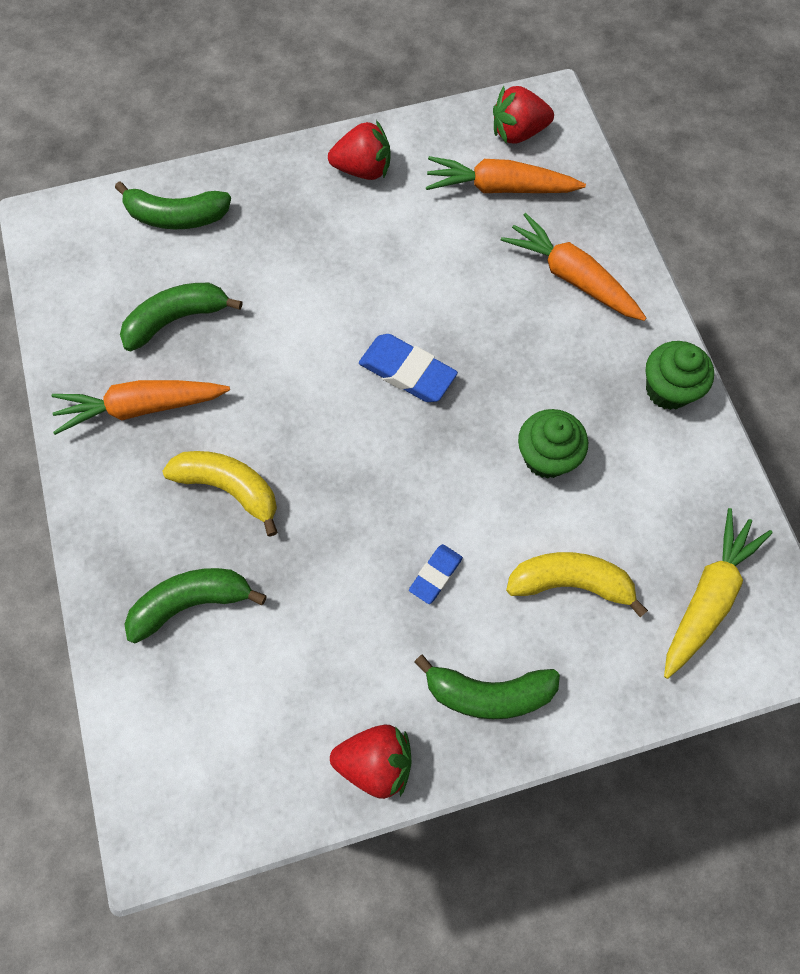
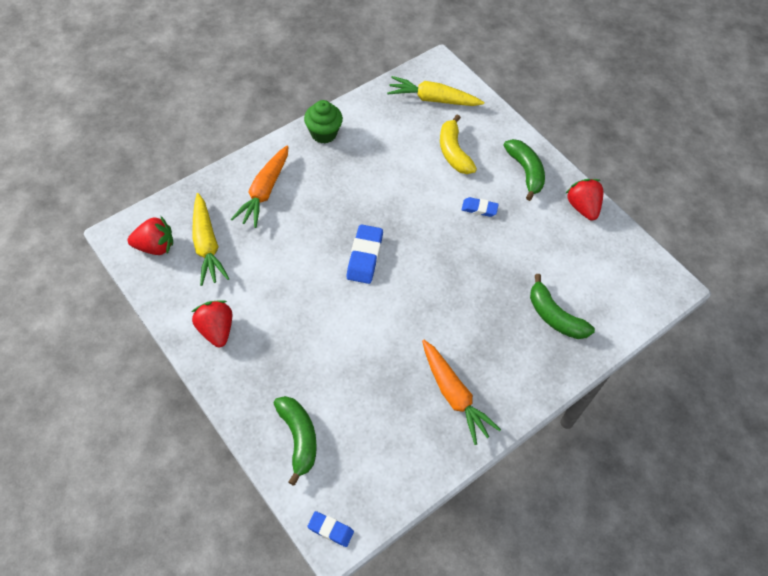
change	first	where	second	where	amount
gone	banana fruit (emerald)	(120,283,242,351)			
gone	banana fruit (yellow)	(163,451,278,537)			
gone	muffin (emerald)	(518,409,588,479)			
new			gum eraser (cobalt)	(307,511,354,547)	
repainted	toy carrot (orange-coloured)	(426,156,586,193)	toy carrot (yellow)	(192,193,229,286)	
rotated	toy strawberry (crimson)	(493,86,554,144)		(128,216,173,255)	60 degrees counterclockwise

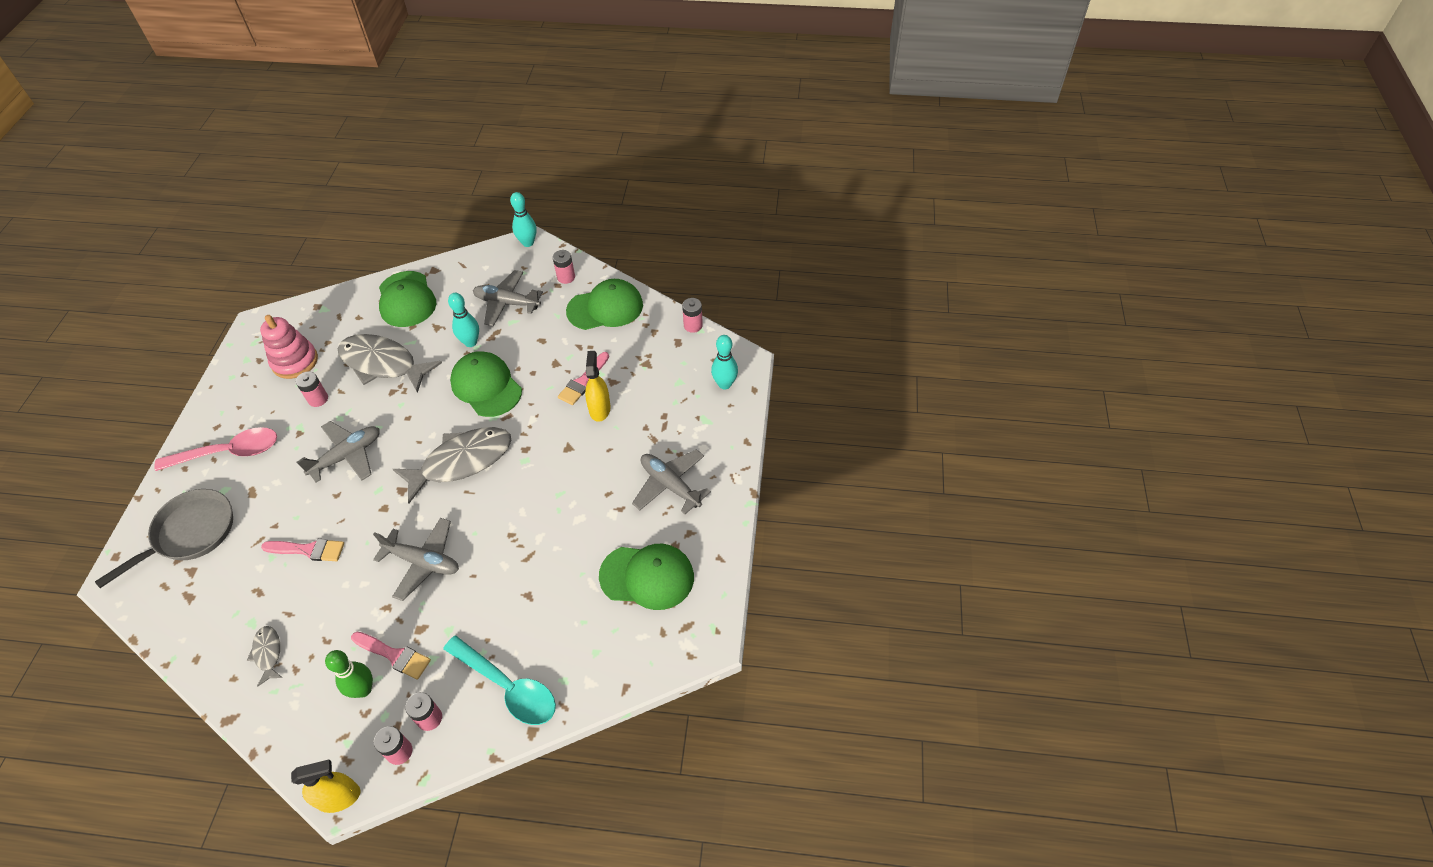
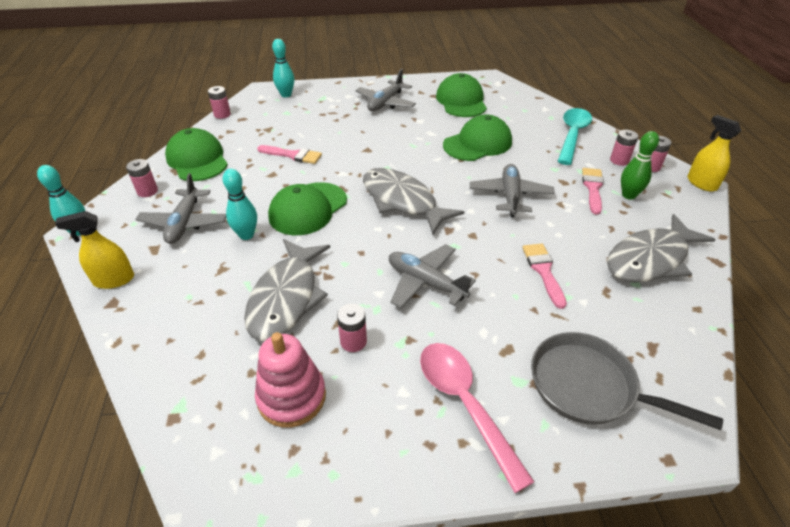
change	first	where	second	where	amount
shifted	cap (emerald)	(379,271,436,327)		(443,114,512,161)	
shifted	sprayer (yellow)	(585,351,611,422)		(55,211,134,289)	
scaled	toy fish (grey)	(246,626,283,687)		(607,214,716,282)	x2.15

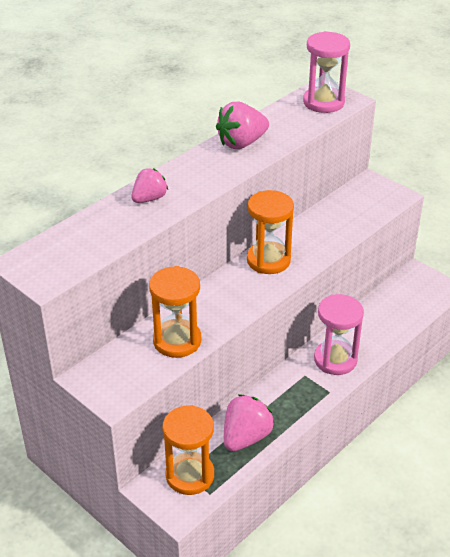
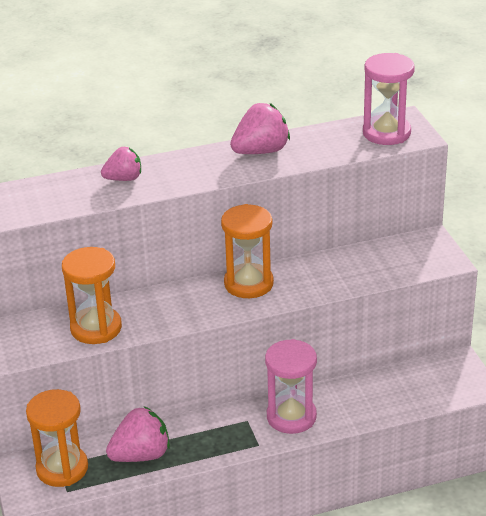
change	first	where	second	where	amount
rotated	toy strawberry (rosy)	(216,102,269,149)		(230,103,290,154)	150 degrees clockwise

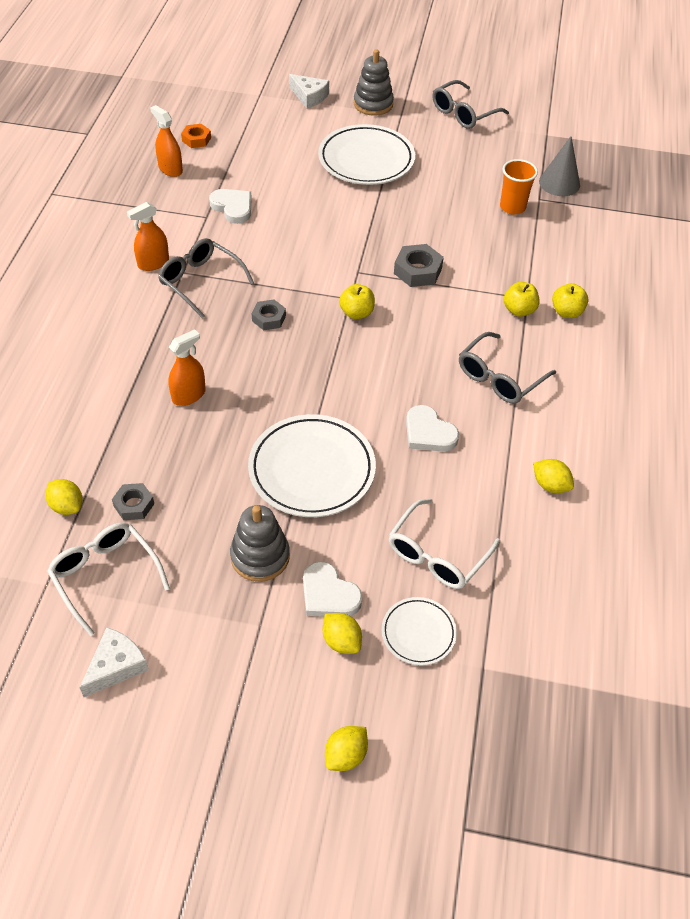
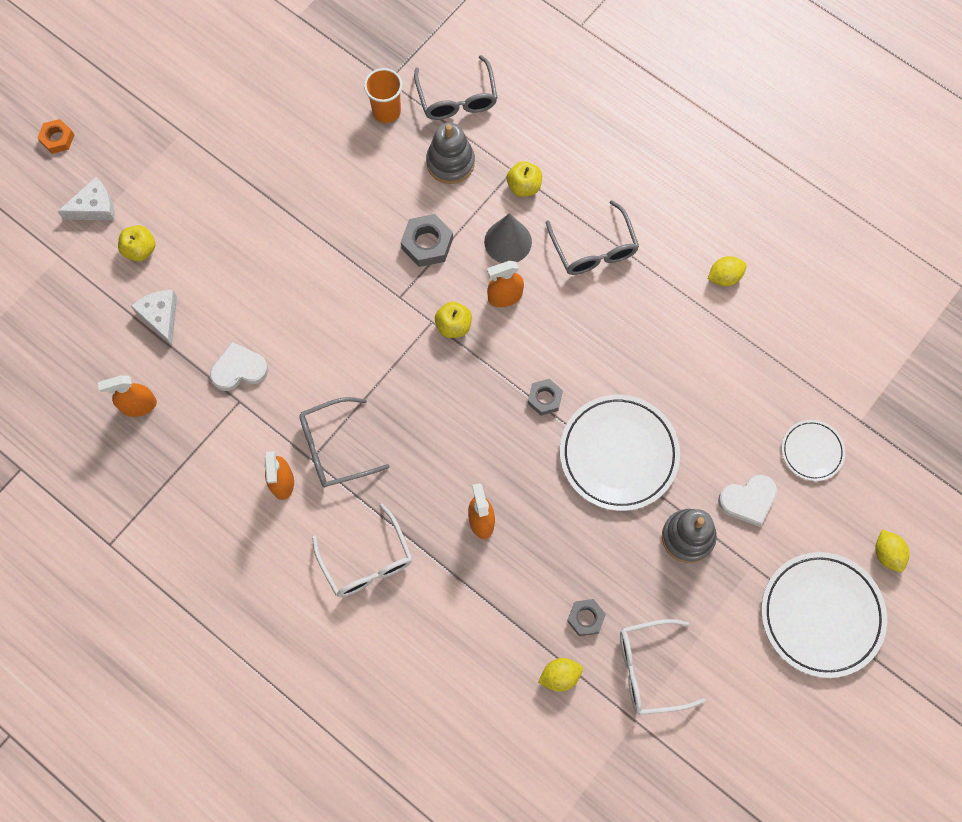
change	first	where	second	where	amount
gone	citrus fruit (yellow)	(323,613,362,654)			
gone	heart shape (white)	(406,405,459,452)			
new			sprayer (orange-coloured)	(487,261,524,307)	
shifted	cheese (white)	(80,627,149,697)		(131,290,177,346)	
shifted	nut (orange-coloured)	(181,124,211,148)		(38,119,74,154)	
shifted	nut (grey)	(252,299,286,330)		(528,379,563,416)	
shifted	flat dish (white)	(318,124,415,185)		(761,552,887,678)	
shifted	stacking rings (grey)	(354,49,394,116)		(426,122,475,184)	
shifted	glasses (white)	(389,498,500,589)		(312,504,413,598)	
shifted	glasses (grey)	(432,80,509,129)		(414,55,498,120)	
shifted	cone shape (grey)	(539,136,580,196)		(484,213,532,263)	
shifted	toy apple (yellow)	(552,283,589,318)		(118,225,155,261)	

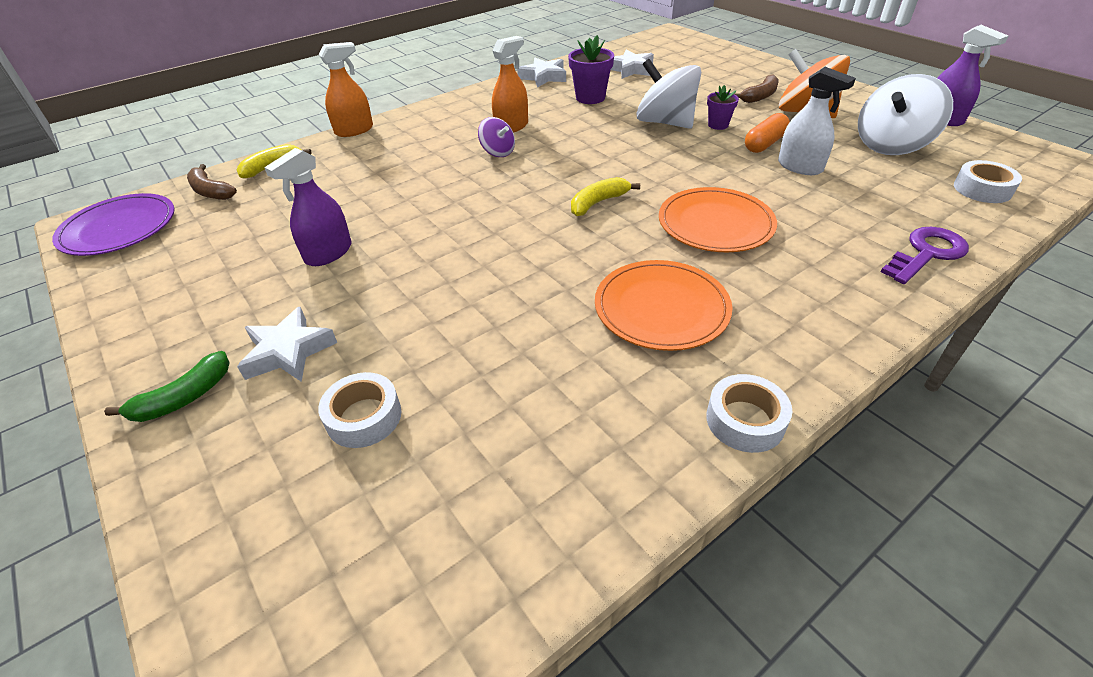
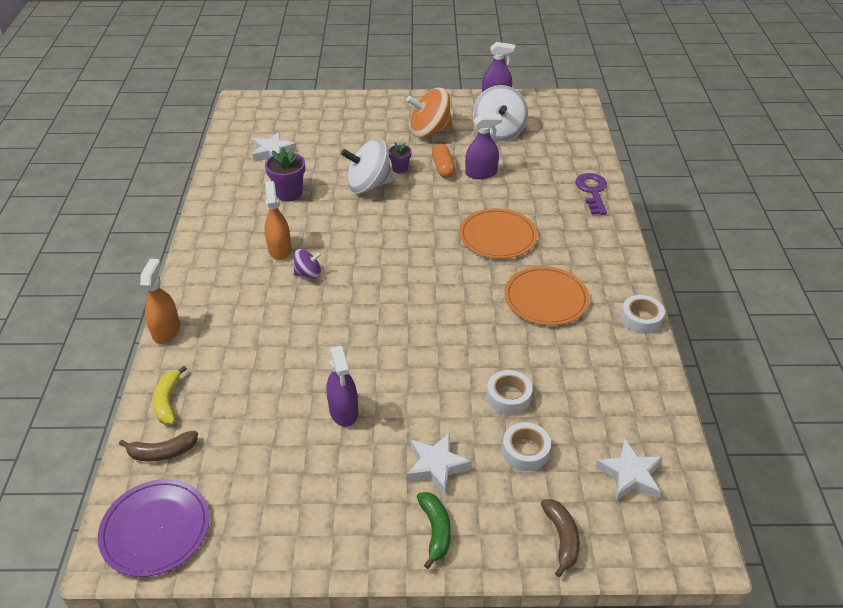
change	first	where	second	where	amount
gone	banana fruit (yellow)	(571,177,640,216)			
shifted	star shape (white)	(517,58,566,88)		(595,439,663,501)	
shifted	banana fruit (brown)	(734,74,779,103)		(541,499,580,577)	
shifted	roll of tape (white)	(954,160,1022,203)		(487,370,533,415)	
repainted	sprayer (white)	(778,67,856,175)	sprayer (violet)	(465,114,502,179)	

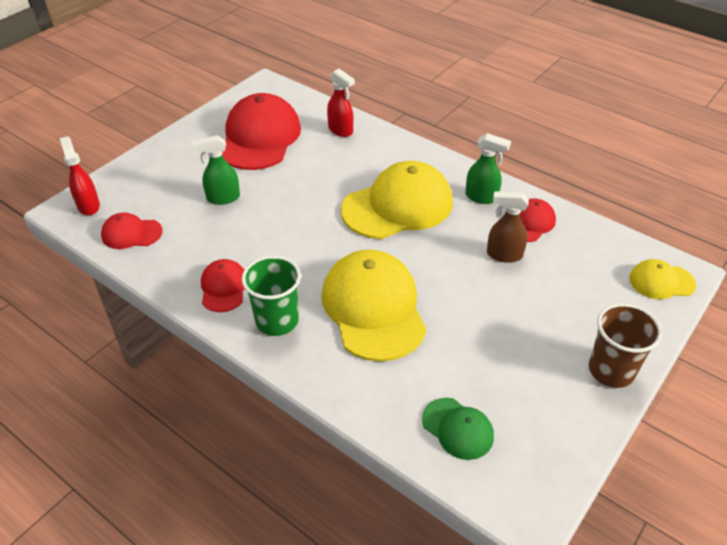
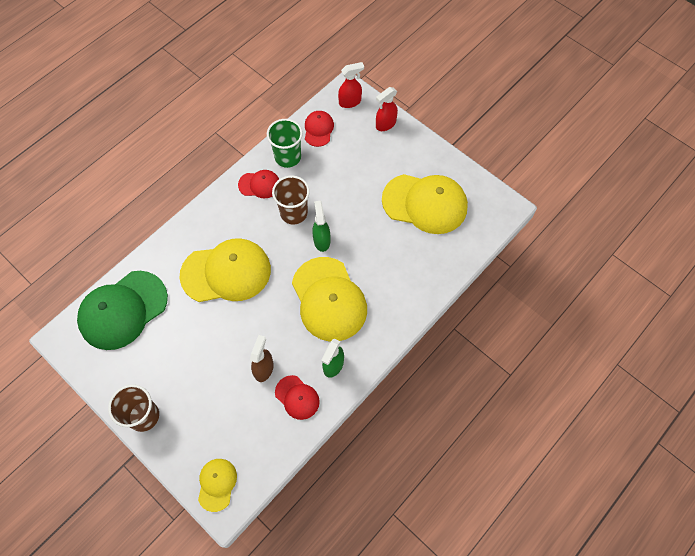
change	first	where	second	where	amount
new			beaker (brown)	(272,176,310,224)	
shifted	sprayer (emerald)	(192,135,240,205)		(312,201,330,252)	
shifted	beaker (emerald)	(242,256,301,336)		(267,119,303,168)	
shifted	sprayer (crimson)	(327,69,355,137)		(376,87,398,131)	
repainted	cap (crimson)	(222,93,301,170)	cap (yellow)	(382,174,468,234)	
scaled	cap (emerald)	(422,398,494,460)		(77,271,168,350)	x2.01

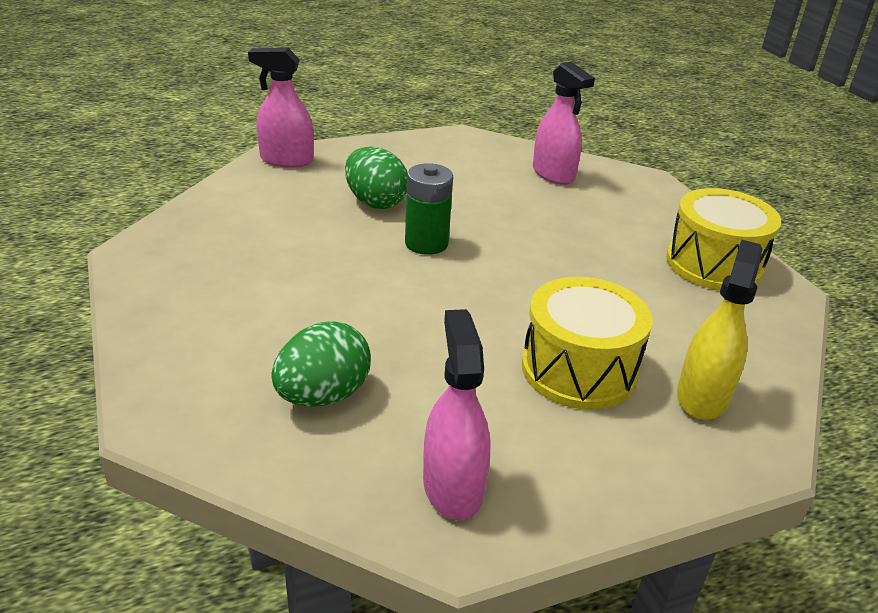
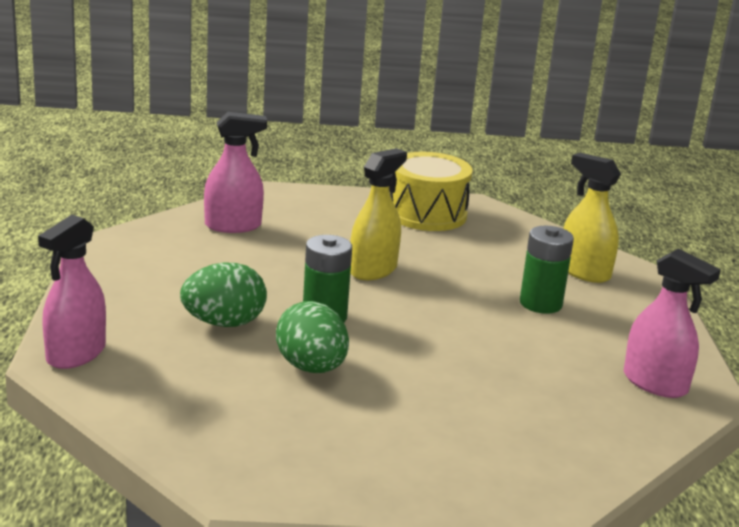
change	first	where	second	where	amount
new			sprayer (yellow)	(350,148,407,280)	
shifted	egg shape (emerald)	(271,321,371,407)		(276,301,349,373)	
swapped	drum (yellow)	(522,277,652,410)	power cell (emerald)	(520,226,574,314)	
rotated	sprayer (rosy)	(423,309,491,520)		(624,248,721,398)	150 degrees counterclockwise

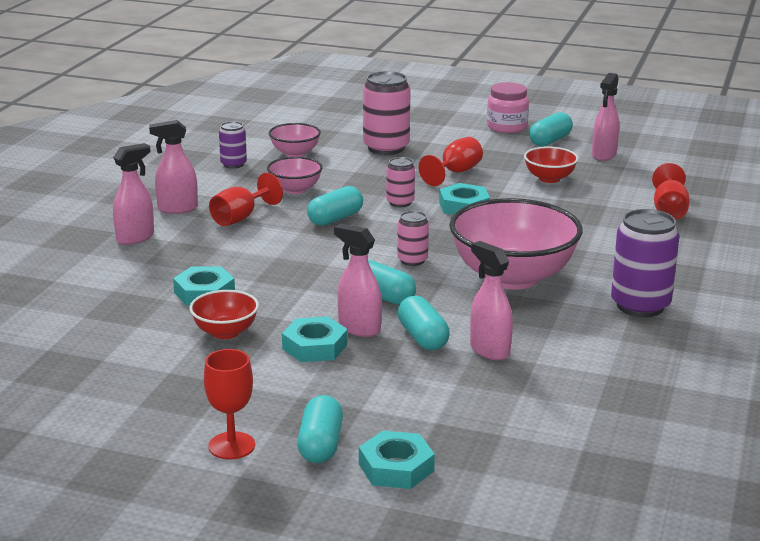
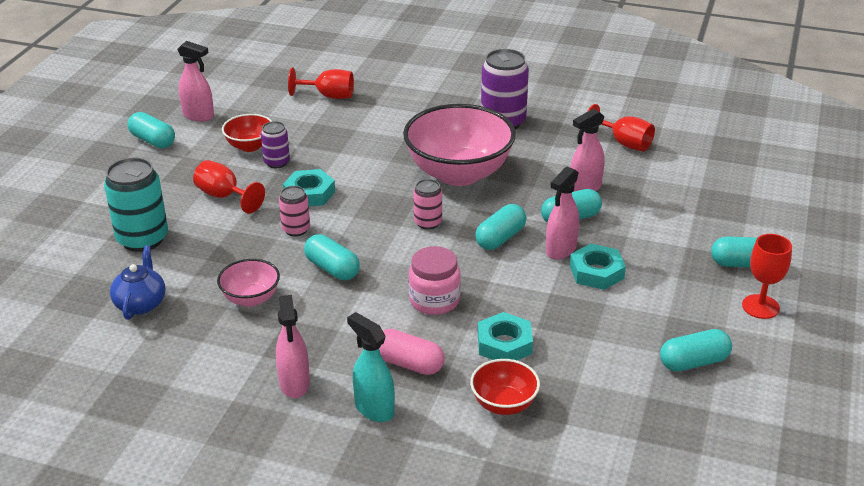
change	first	where	second	where	amount
gone	nut (aqua)	(359,431,435,489)			
new			capsule (rosy)	(379,329,445,375)	
new			capsule (aqua)	(660,329,732,371)	
shifted	serving bowl (crimson)	(190,290,259,339)		(470,359,540,415)	
shifted	wine glass (crimson)	(209,173,283,226)		(587,104,655,151)	
shifted	can (violet)	(219,121,247,169)		(261,121,290,168)	
shifted	jam jar (rosy)	(487,82,529,133)		(408,246,461,315)	
swapped	serving bowl (rosy)	(269,123,321,157)	china teapot (cobalt)	(110,246,166,320)	
repainted	sprayer (rosy)	(113,143,154,245)	sprayer (aqua)	(347,312,395,422)	
repainted	can (rosy)	(363,71,411,155)	can (aqua)	(104,157,168,252)	

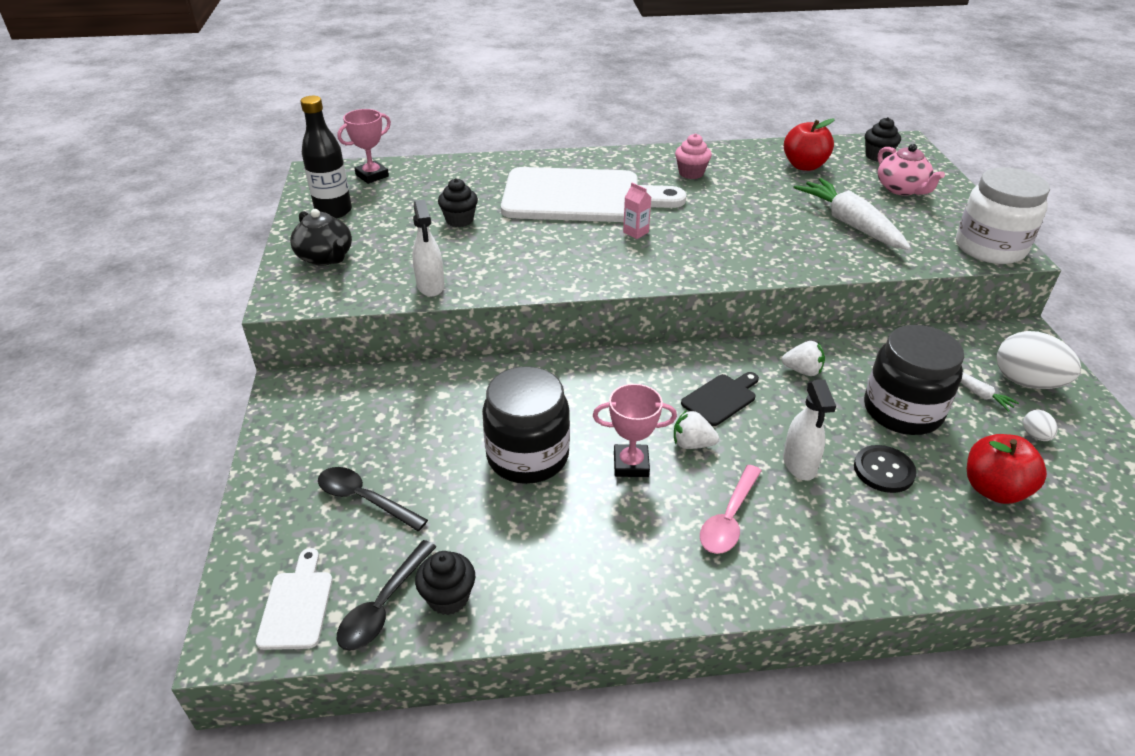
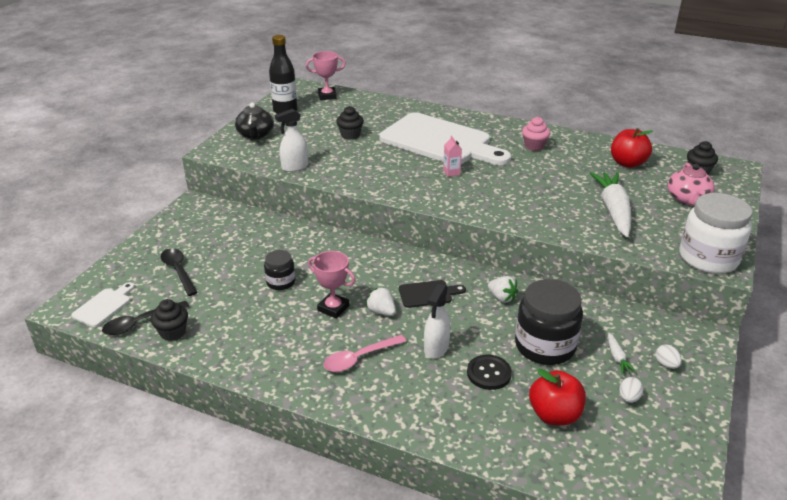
change	first	where	second	where	amount
rotated	sprayer (white)	(412,199,445,297)		(275,109,308,172)	45 degrees clockwise
scaled	jam jar (ebony)	(482,366,570,484)		(264,250,295,290)	x0.53
scaled	egg shape (white)	(997,331,1081,389)		(656,344,682,369)	x0.46

